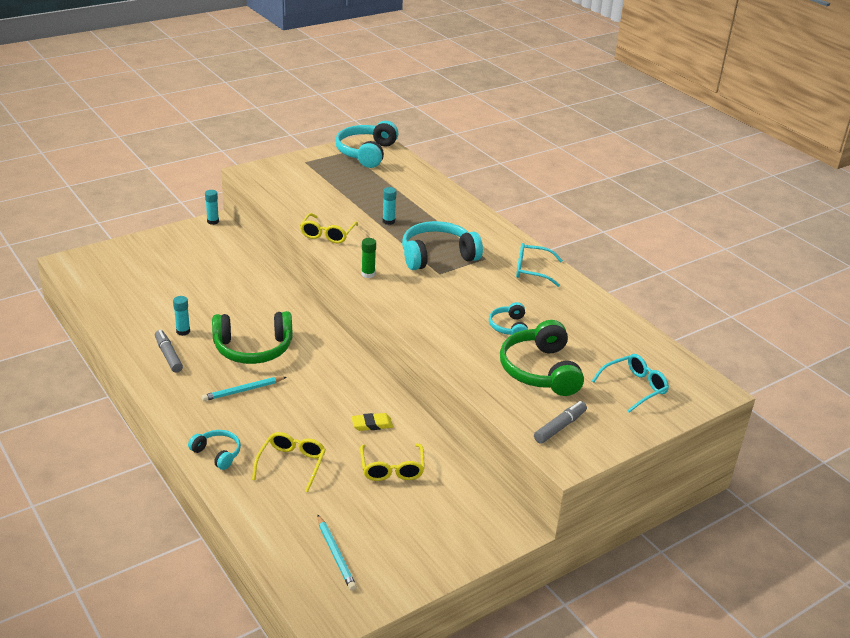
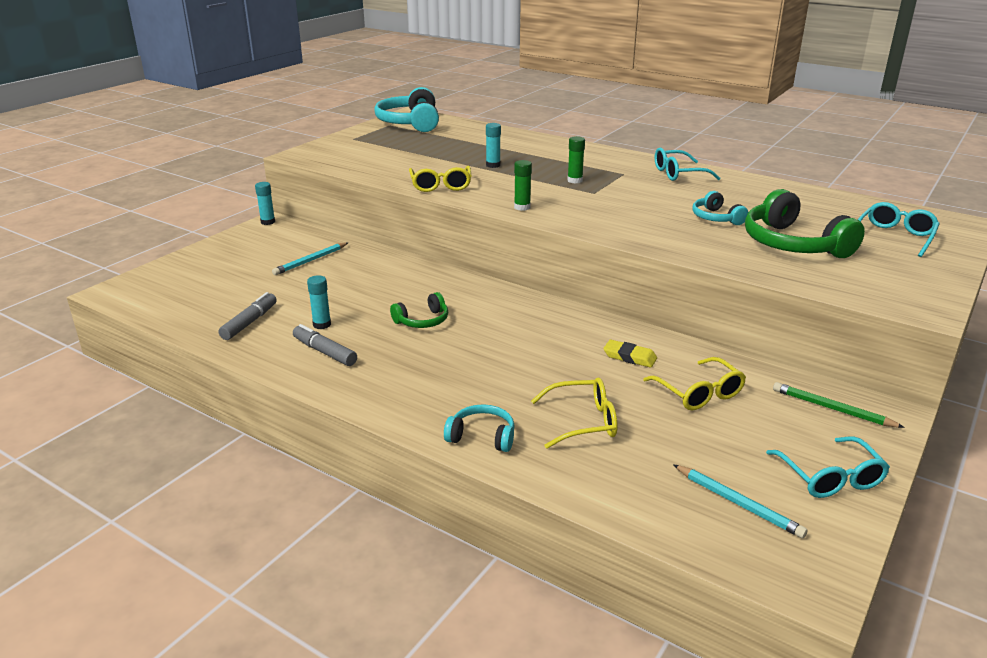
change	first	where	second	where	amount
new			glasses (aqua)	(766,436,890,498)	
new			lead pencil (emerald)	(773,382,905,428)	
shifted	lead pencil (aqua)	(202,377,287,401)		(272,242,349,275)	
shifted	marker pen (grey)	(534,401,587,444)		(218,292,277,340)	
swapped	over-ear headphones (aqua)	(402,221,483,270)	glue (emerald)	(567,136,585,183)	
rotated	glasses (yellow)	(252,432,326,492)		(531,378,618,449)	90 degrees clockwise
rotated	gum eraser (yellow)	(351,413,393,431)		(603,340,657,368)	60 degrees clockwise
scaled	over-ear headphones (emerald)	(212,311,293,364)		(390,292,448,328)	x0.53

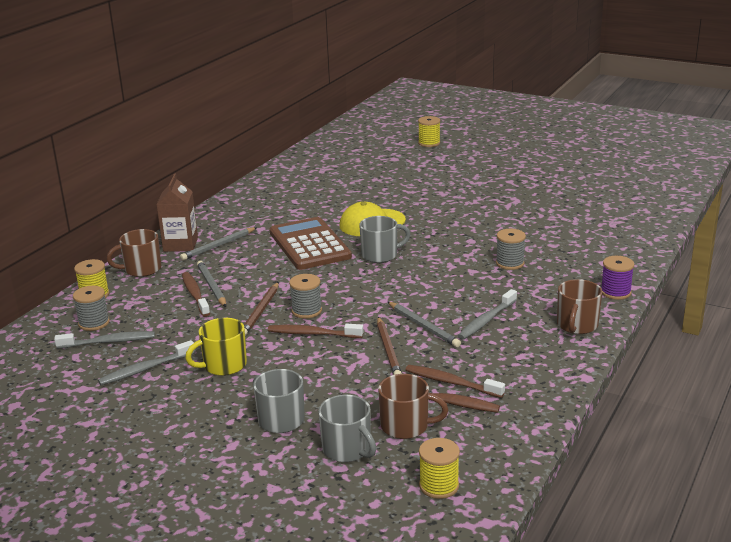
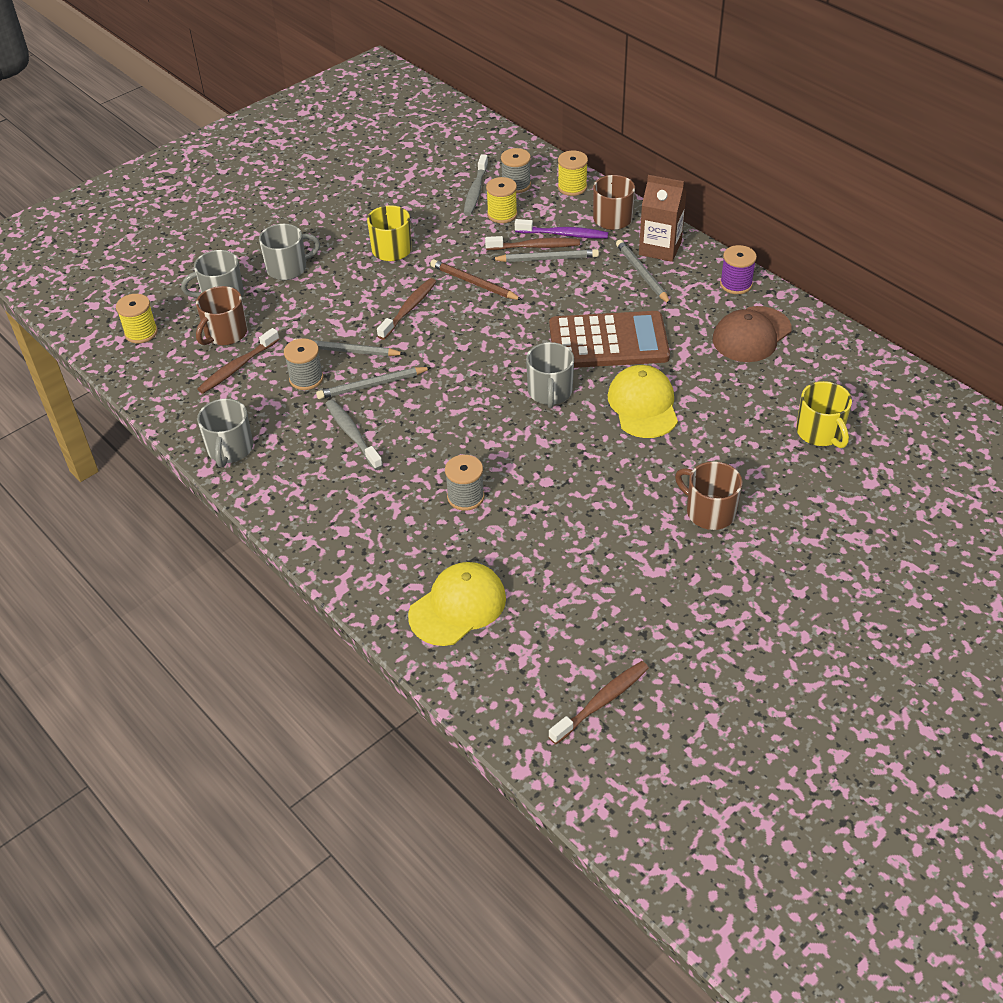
change	first	where	second	where	amount
gone	toothbrush (grey)	(98,340,196,385)			
new			mug (grey)	(197,399,253,467)	
new			cap (yellow)	(408,562,506,646)	
new			toothbrush (violet)	(515,219,608,239)	
new			cap (brown)	(713,306,792,362)	
new			mug (yellow)	(796,381,852,448)	
shifted	bobbin (grey)	(289,274,322,318)		(284,338,323,390)	
shifted	toothbrush (brown)	(405,365,505,398)		(549,661,649,744)	
shifted	bobbin (yellow)	(418,116,440,147)		(486,177,517,223)	
shifted	mug (brown)	(557,279,603,334)		(675,461,743,530)	
shifted	bobbin (violet)	(601,256,634,300)		(720,245,757,294)	
repainted	lead pencil (brown)	(377,317,402,375)	lead pencil (grey)	(293,339,405,356)	

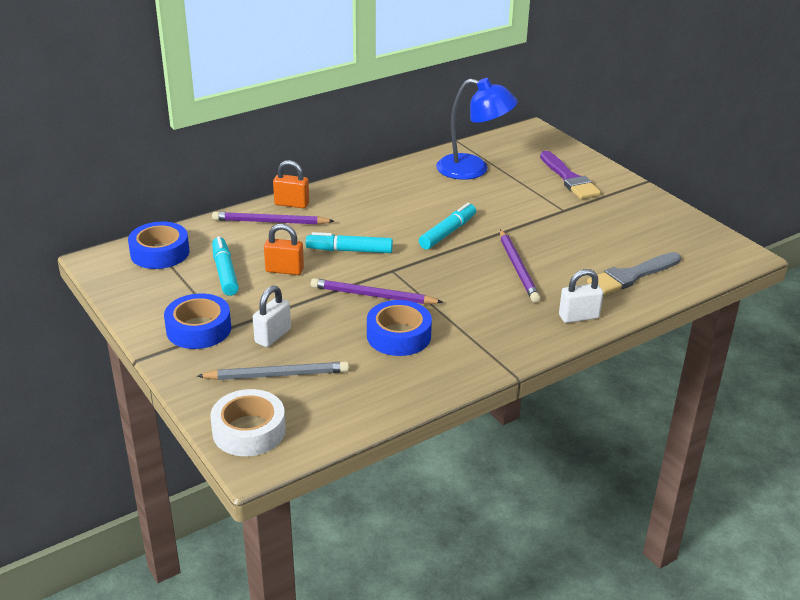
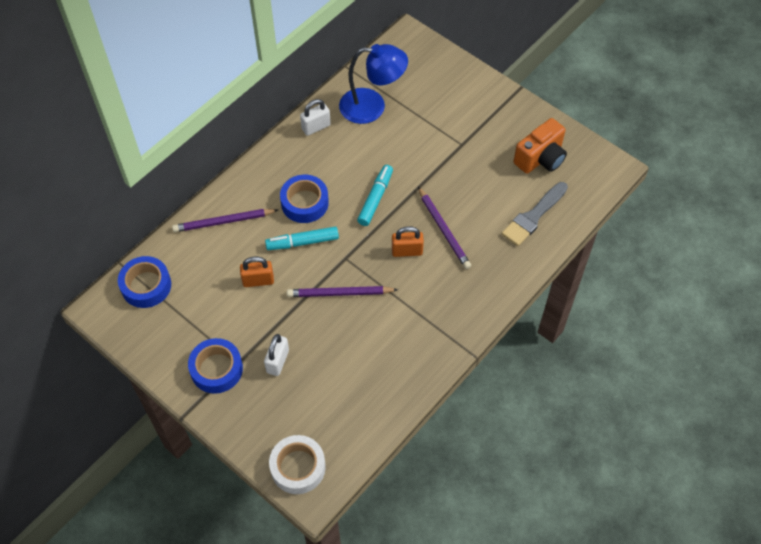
change	first	where	second	where	amount
gone	lead pencil (grey)	(197,362,349,380)			
gone	marker pen (aqua)	(212,236,239,296)			
gone	paintbrush (violet)	(540,151,601,199)			
new			camera (orange-coloured)	(514,118,567,174)	
shifted	small lock (orange-coloured)	(273,160,309,208)		(392,226,424,257)	
shifted	roll of tape (cobalt)	(367,300,432,356)		(280,175,329,223)	
shifted	small lock (white)	(559,269,603,323)		(300,99,331,136)	

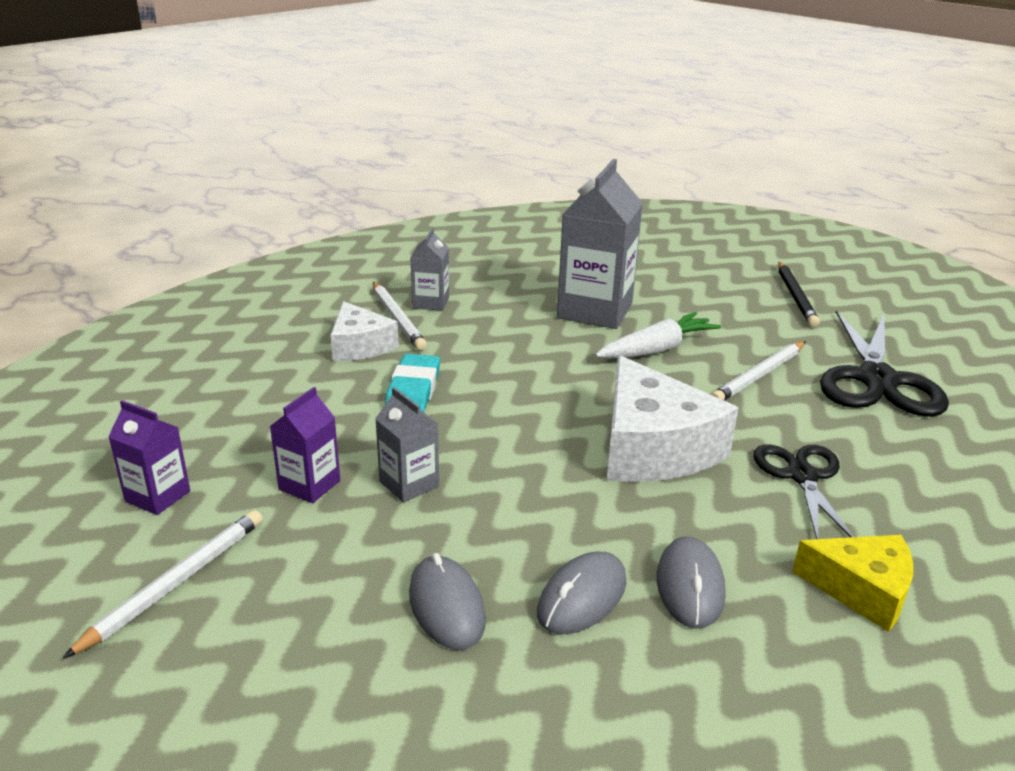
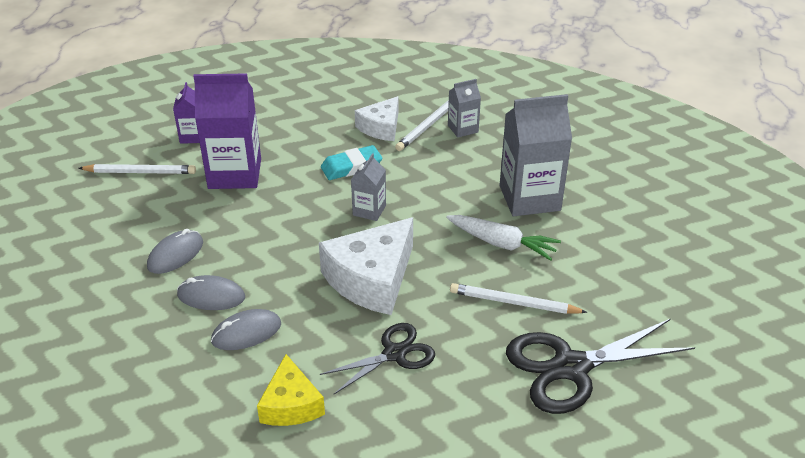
change	first	where	second	where	amount
gone	lead pencil (ebony)	(778,262,820,327)			
shifted	milk carton (grey)	(375,387,439,503)		(351,153,386,221)	
scaled	milk carton (violet)	(269,387,340,503)		(193,73,261,189)	x1.95

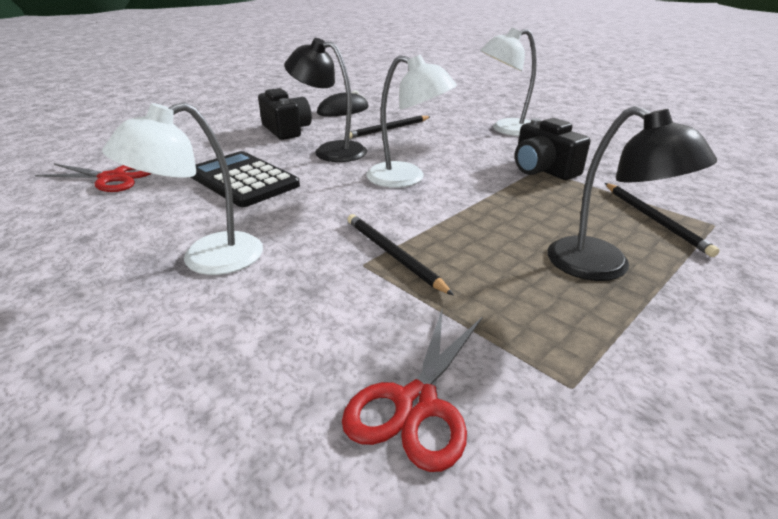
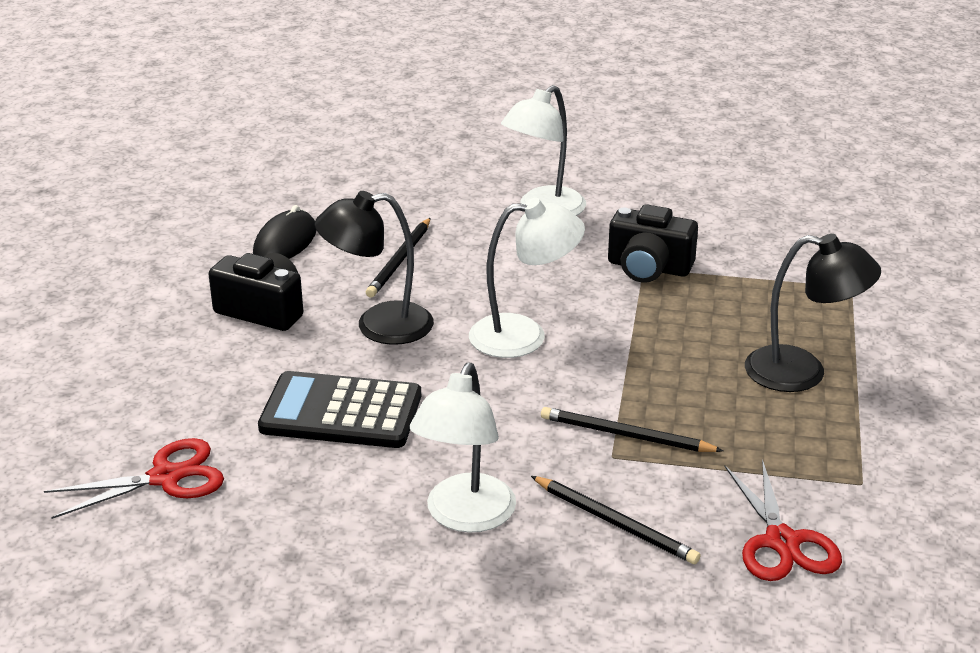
change	first	where	second	where	amount
shifted	lead pencil (ebony)	(605,183,720,257)		(531,476,701,564)	

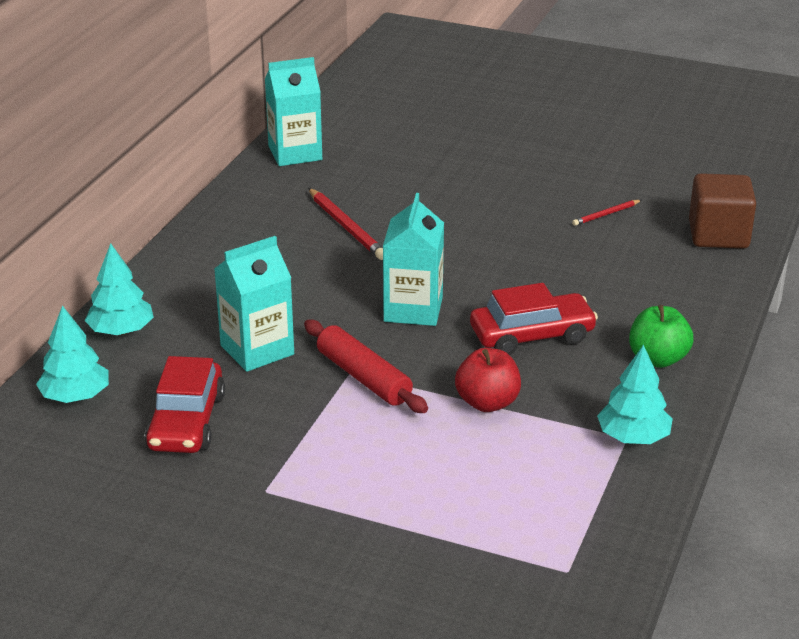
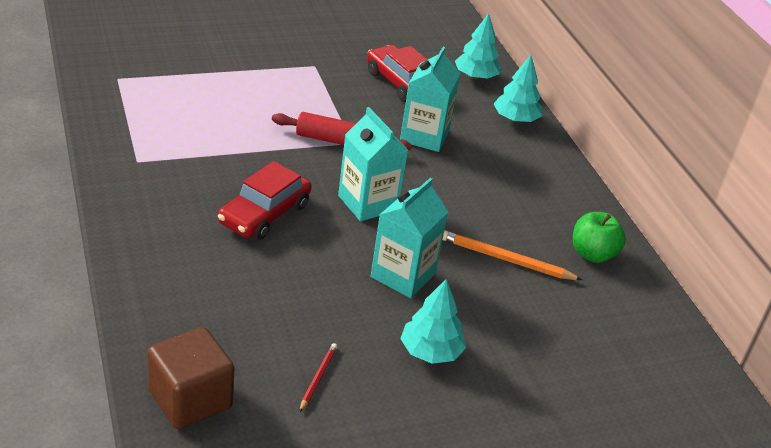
change	first	where	second	where	amount
gone	toy apple (crimson)	(455,348,521,412)			
shifted	milk carton (aqua)	(265,57,322,166)		(371,178,448,298)	
shifted	tree (aqua)	(597,345,673,444)		(400,279,466,364)	
shifted	toy apple (emerald)	(629,305,694,368)		(573,212,626,263)	
repainted	lead pencil (crimson)	(308,188,383,260)	lead pencil (orange-coloured)	(443,230,582,280)	

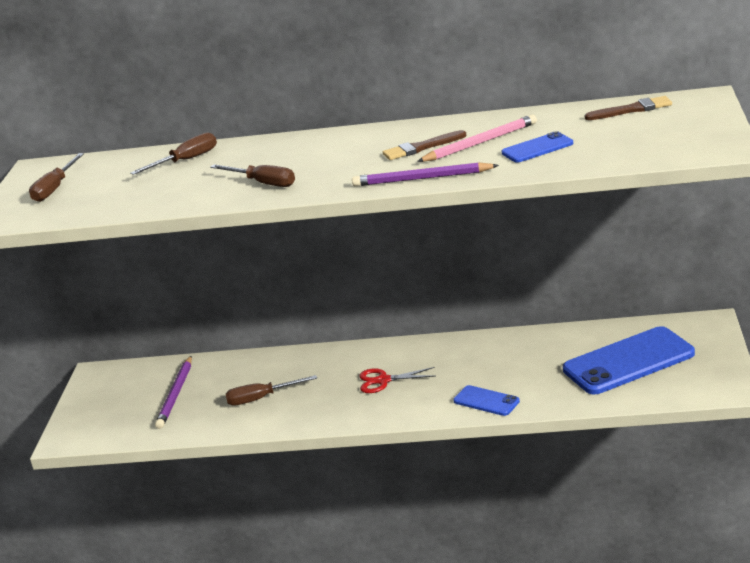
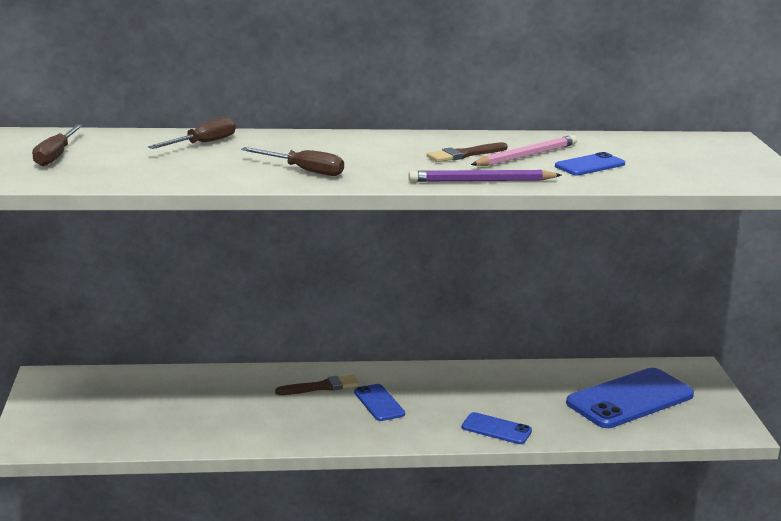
change	first	where	second	where	amount
gone	lead pencil (violet)	(155,356,192,429)			
gone	screwdriver (brown)	(226,375,317,406)			
shifted	paintbrush (brown)	(584,96,672,120)		(275,375,359,395)	
swapped	scissors (crimson)	(359,367,435,393)	smartphone (cobalt)	(354,384,405,421)	

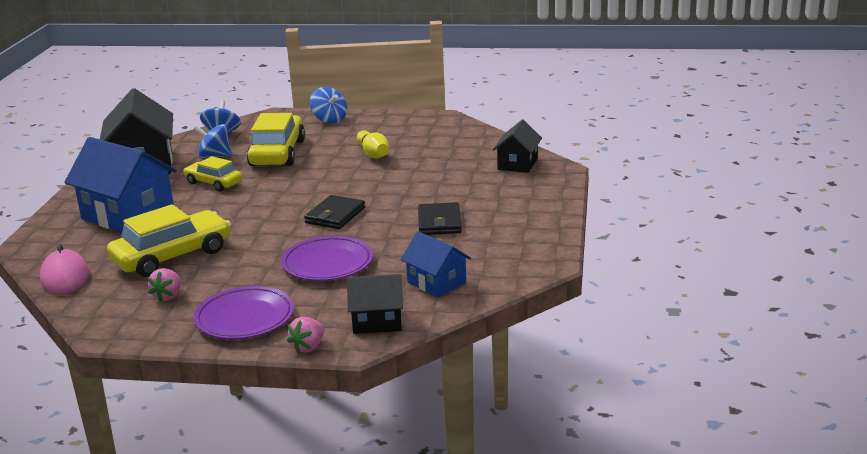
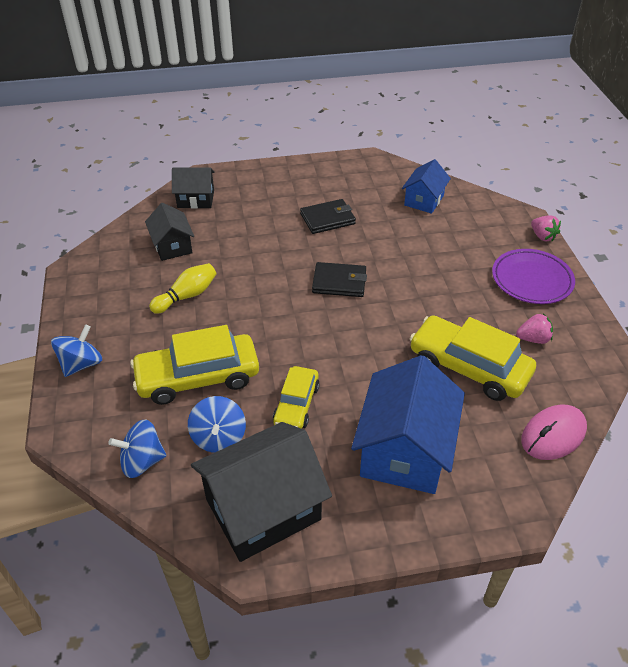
change	first	where	second	where	amount
gone	flat dish (violet)	(281,236,373,281)			
shifted	cottage (ebony)	(347,274,403,334)		(145,203,194,261)	
rotated	toy strawberry (rosy)	(287,317,324,353)		(531,215,561,241)	45 degrees clockwise

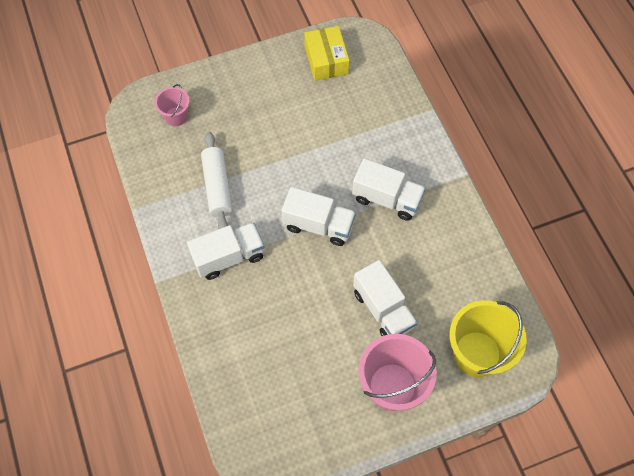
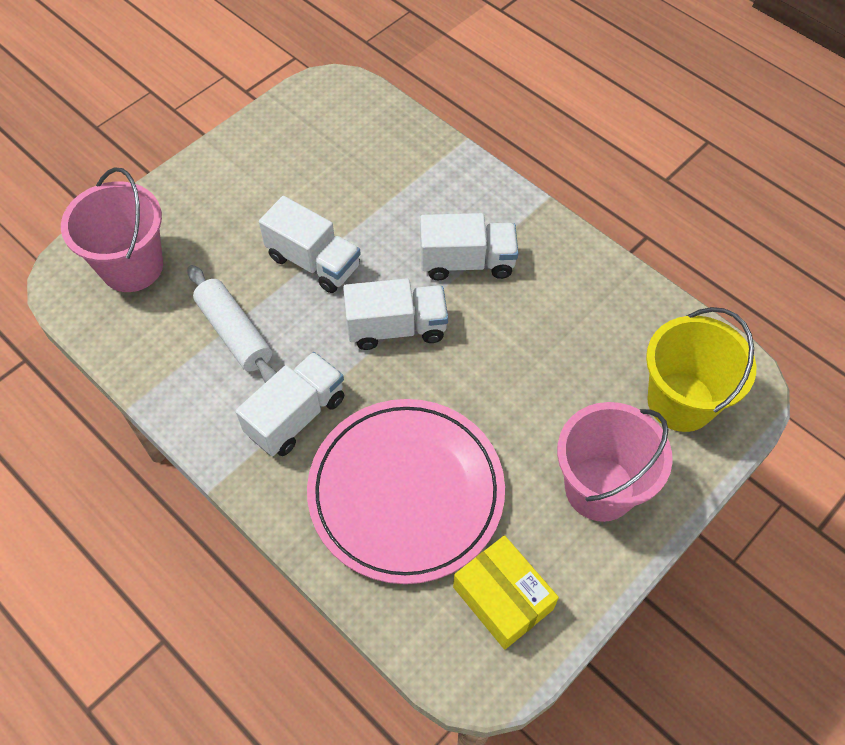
change	first	where	second	where	amount
new			flat dish (rosy)	(307,399,505,584)	
shifted	package (yellow)	(304,26,349,81)		(453,535,559,649)	
shifted	toy truck (white)	(353,260,417,336)		(259,196,361,293)	
scaled	sand bucket (rosy)	(154,84,190,126)		(61,167,163,292)	x1.85

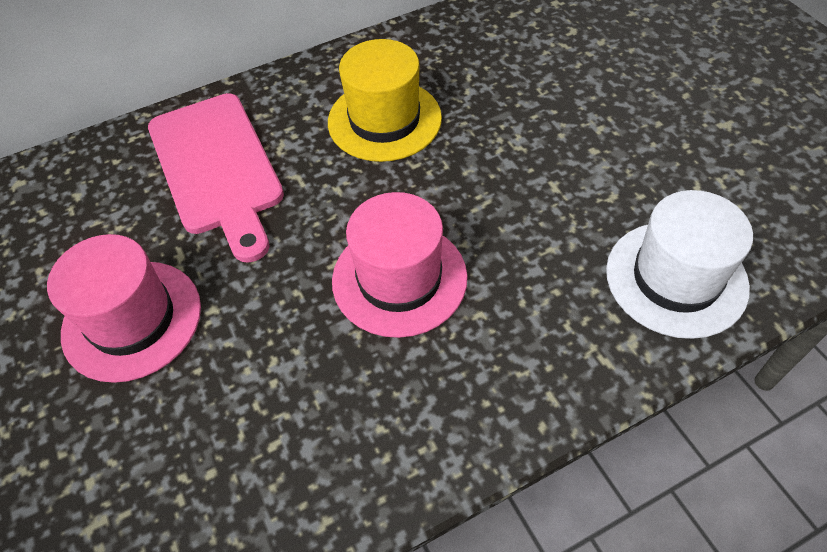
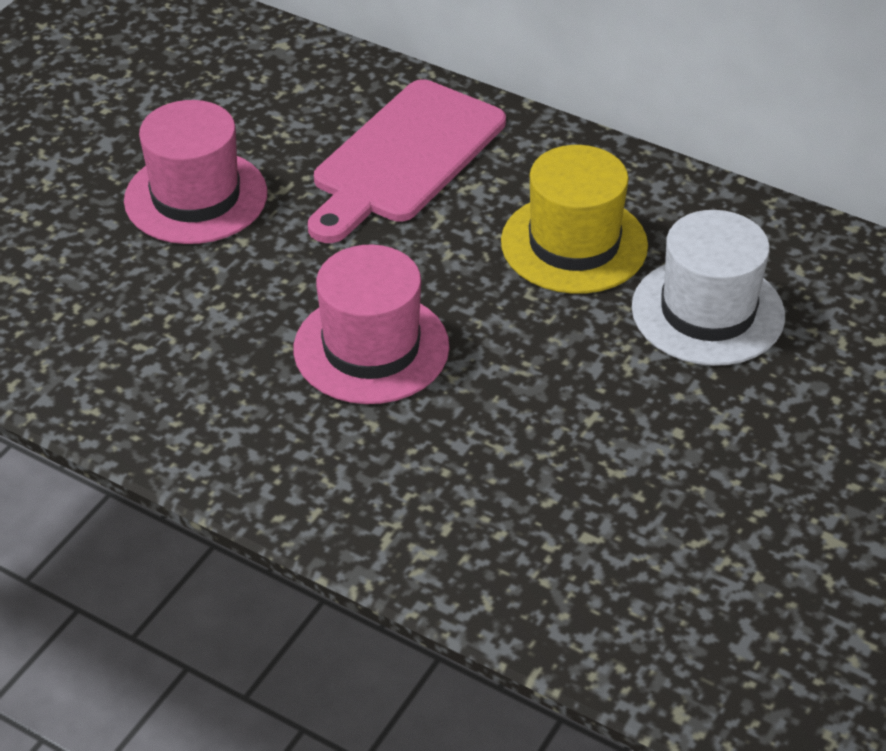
change	first	where	second	where	amount
shifted	hat (white)	(606,190,753,339)		(632,210,785,366)	

